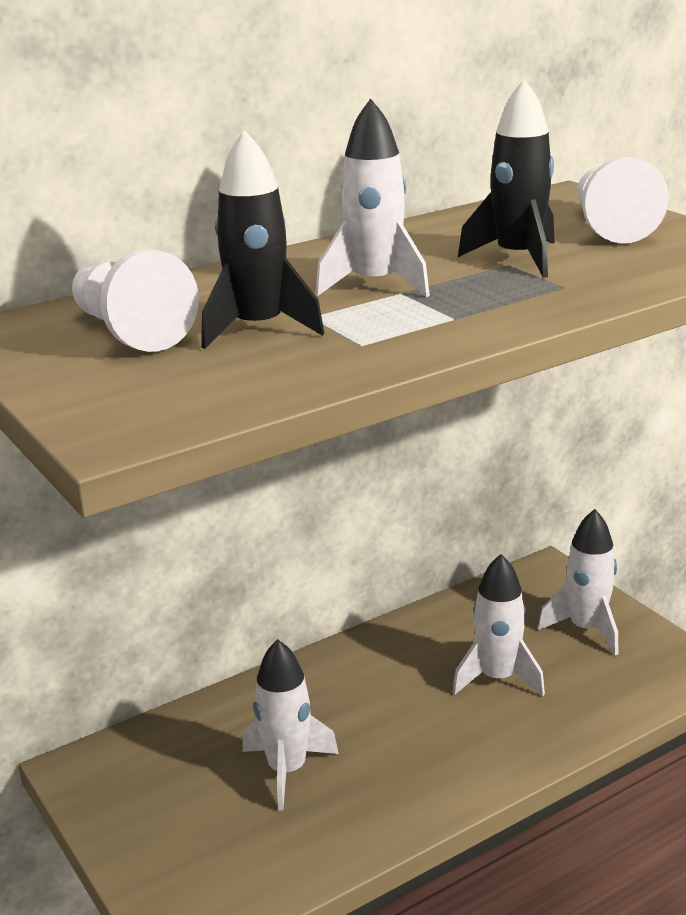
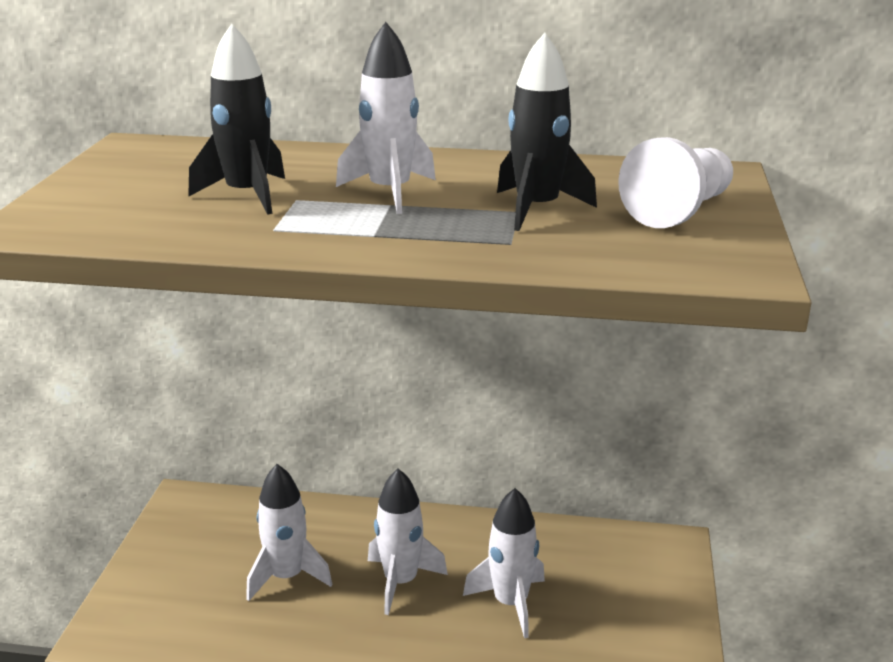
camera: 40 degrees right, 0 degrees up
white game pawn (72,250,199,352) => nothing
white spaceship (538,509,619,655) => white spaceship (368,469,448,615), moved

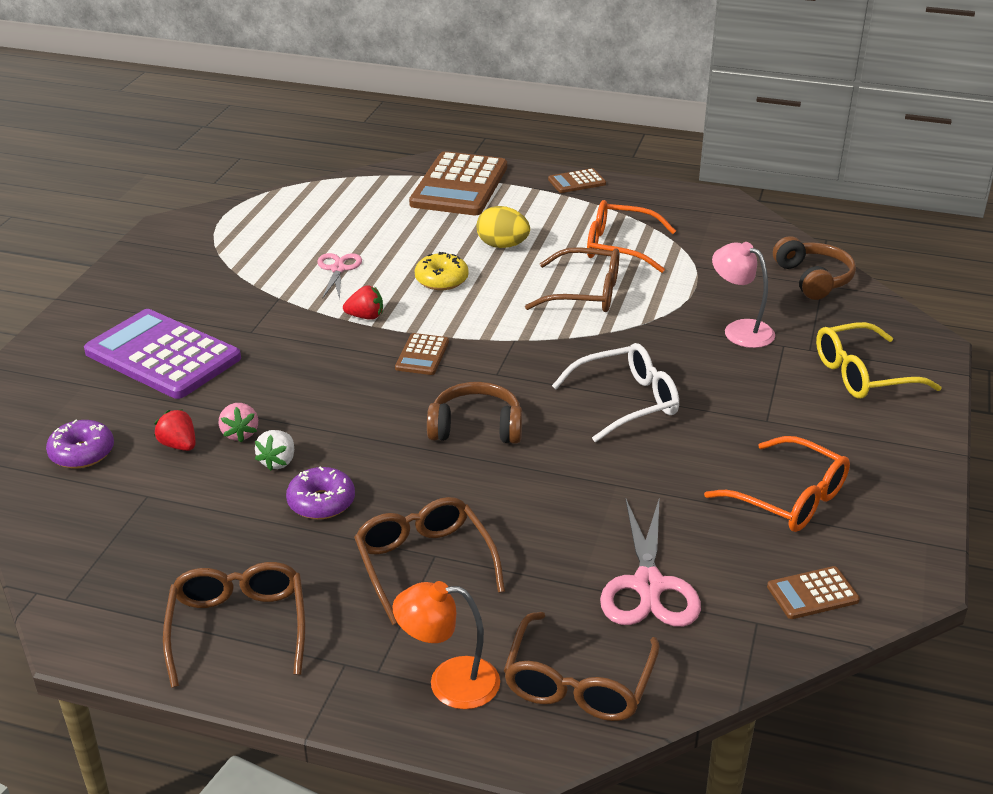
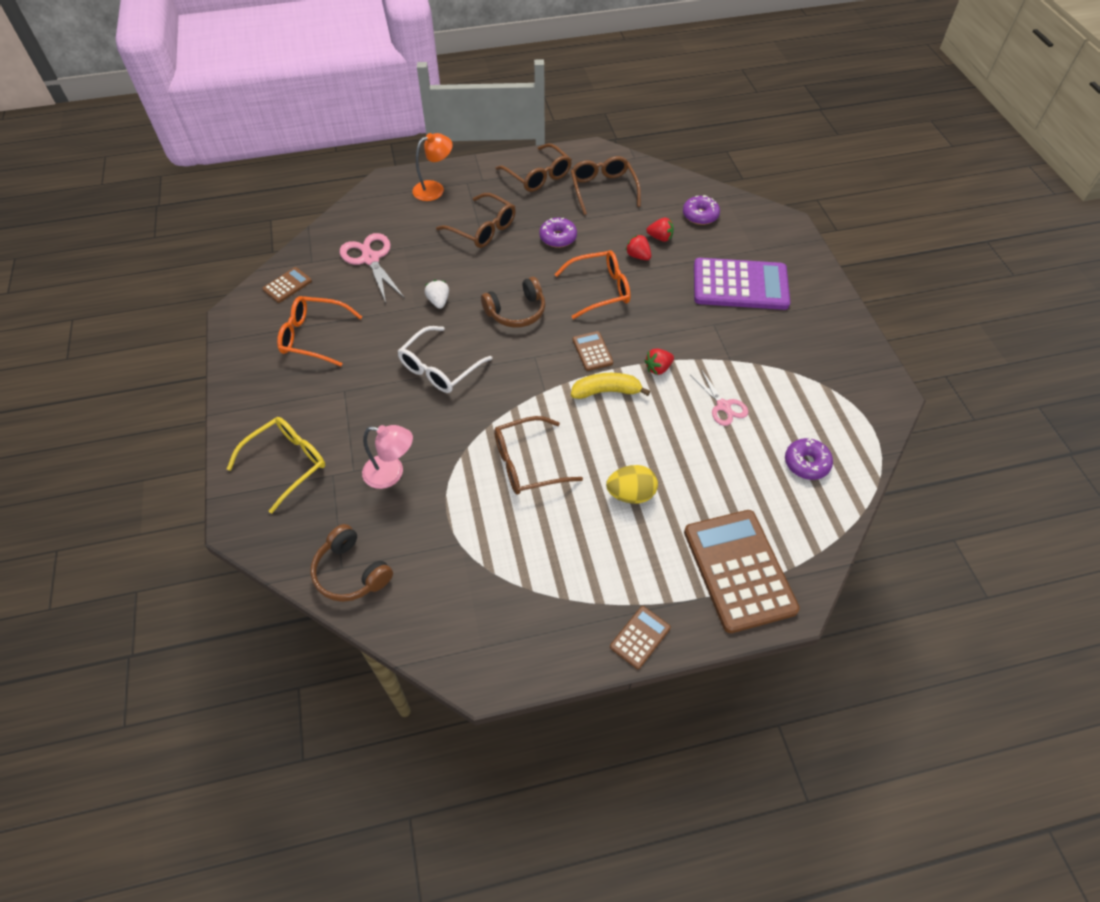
camera: 150 degrees right, 20 degrees up
rosy strawberry (219,403,258,443) => crimson strawberry (625,234,651,260)
white strawberry (255,430,294,471) => white strawberry (425,280,449,309), moved
yellow glazed donut (414,252,469,290) => nothing
brown spectacles (504,612,660,721) => brown spectacles (571,156,641,215), moved
bright orange spectacles (587,200,676,273) => bright orange spectacles (554,250,630,319), moved
nothing => yellow toy banana (571,373,650,399)
nothing => royal purple glazed donut (785,438,833,480)

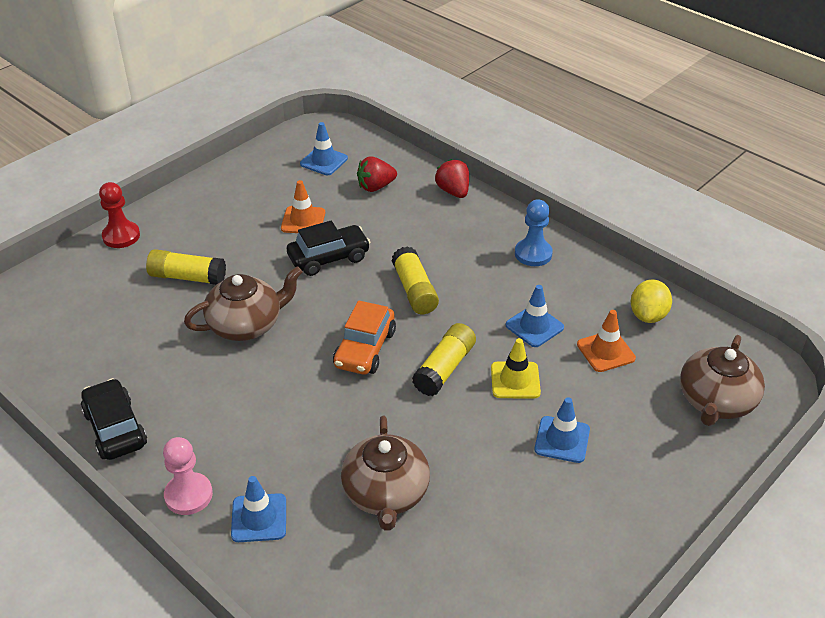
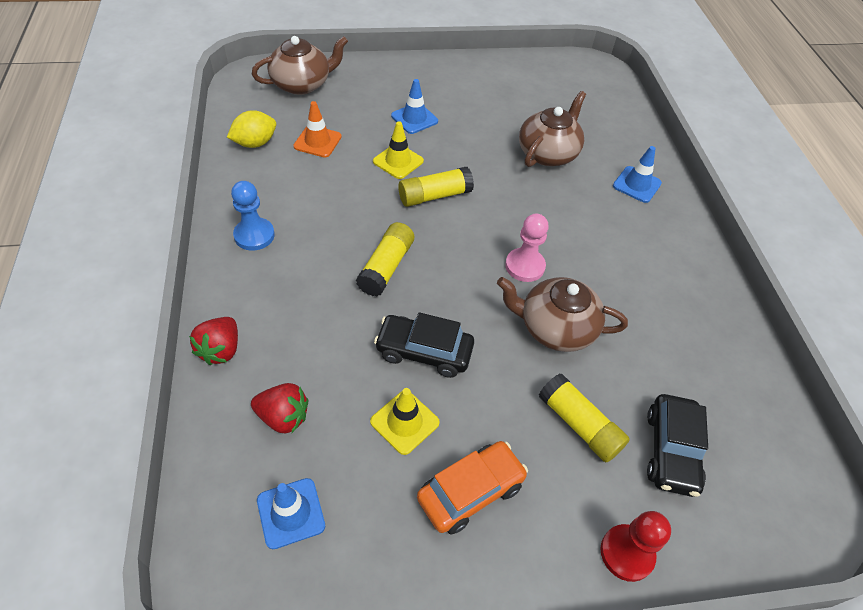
camera: 145 degrees left, 10 degrees up
jet-black toy car (81,378,147,460) => jet-black toy car (647,394,708,497), moved
rosy game pawn (163,437,213,515) => rosy game pawn (505,214,549,282), moved
bright orange road cone (281,180,325,233) => yellow road cone (370,388,440,455)
bright orange toy car (333,300,396,375) => bright orange toy car (417,441,528,535), moved
cobalt road cone (506,285,564,347) => nothing

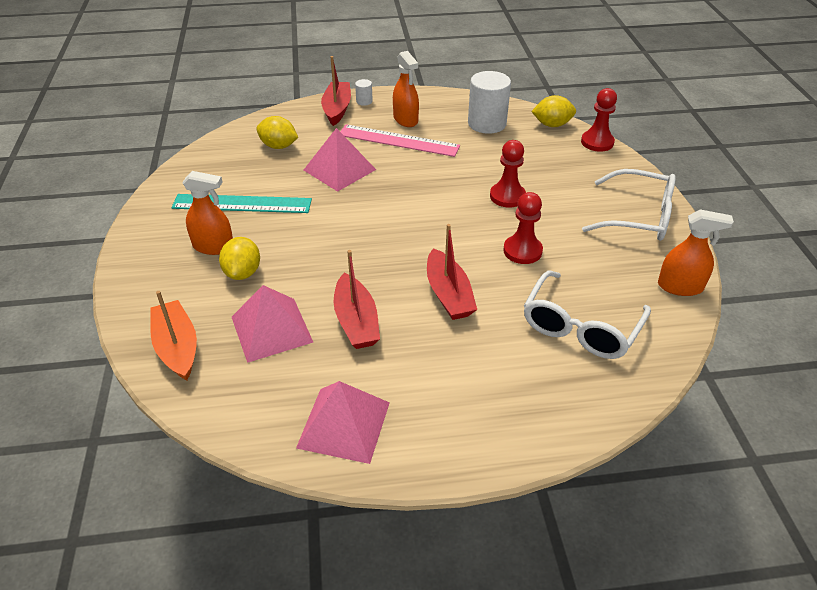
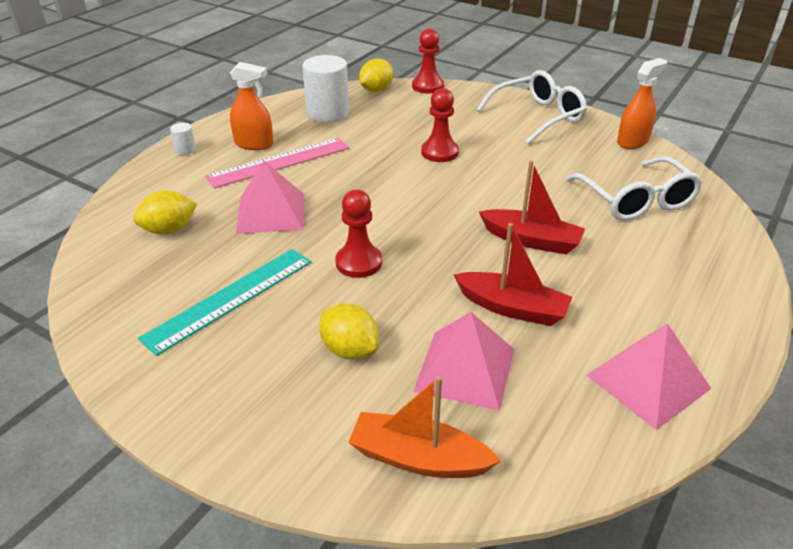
camera: 50 degrees left, 5 degrees down
bright orange spray bottle (182,171,233,255) => nothing
crimson sailboat (321,56,351,126) => nothing
crimson game pawn (503,192,543,264) => crimson game pawn (335,190,382,278), moved

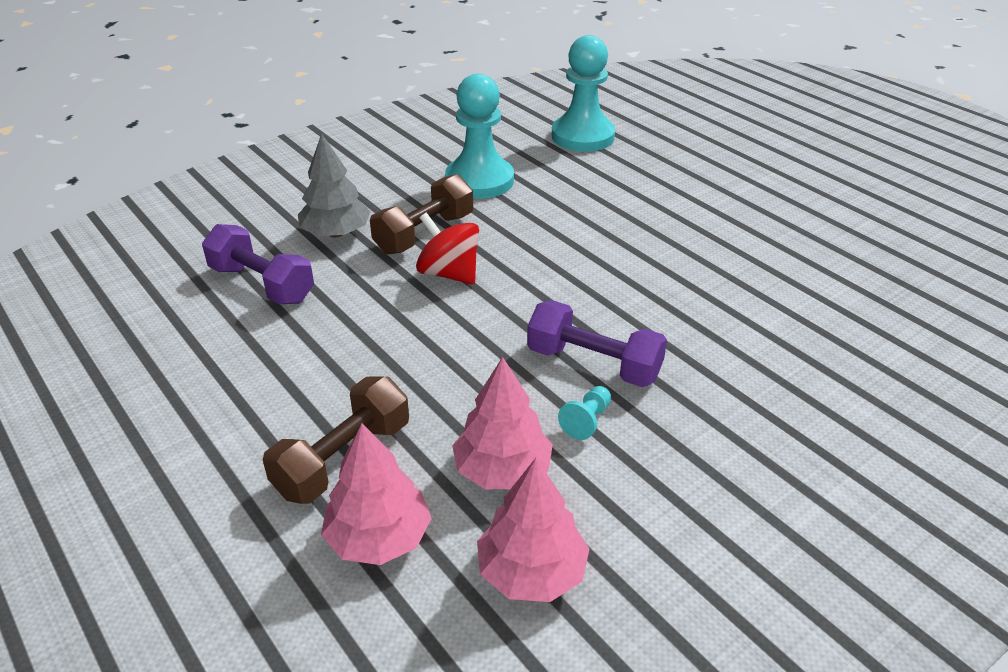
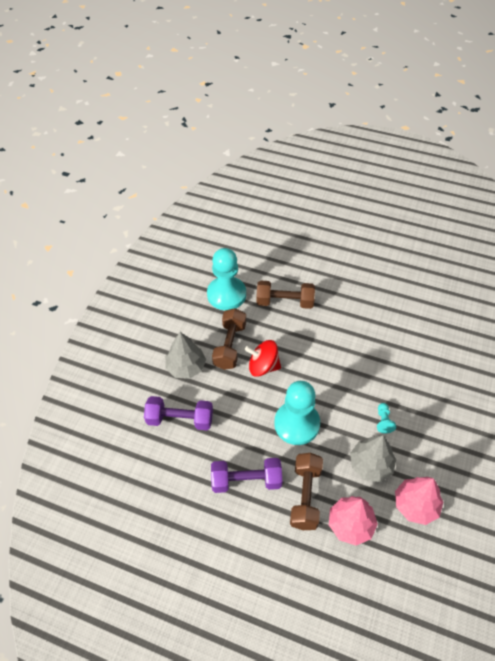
camera: 30 degrees left, 15 degrees up
rosy fir tree (452,357,553,489) => grey fir tree (350,435,396,482)
royal purple dumbbell (527,300,667,387) => royal purple dumbbell (211,458,283,493), moved
teal game pawn (551,35,615,152) => teal game pawn (274,381,320,445), moved
nothing => brown dumbbell (256,280,315,309)

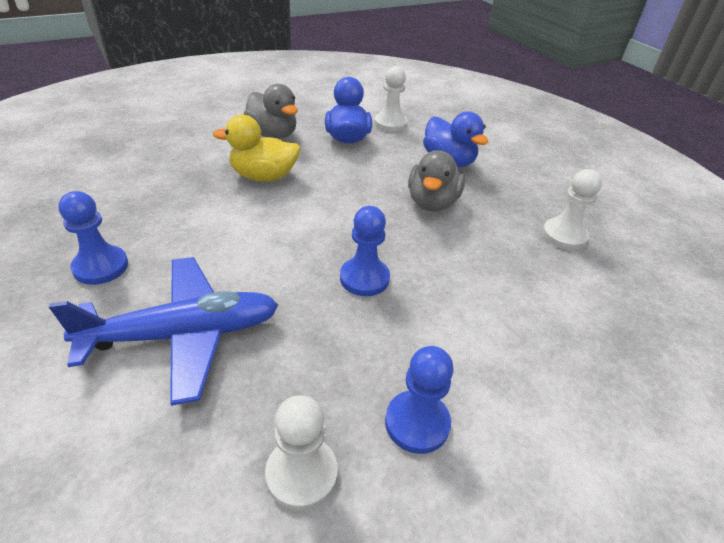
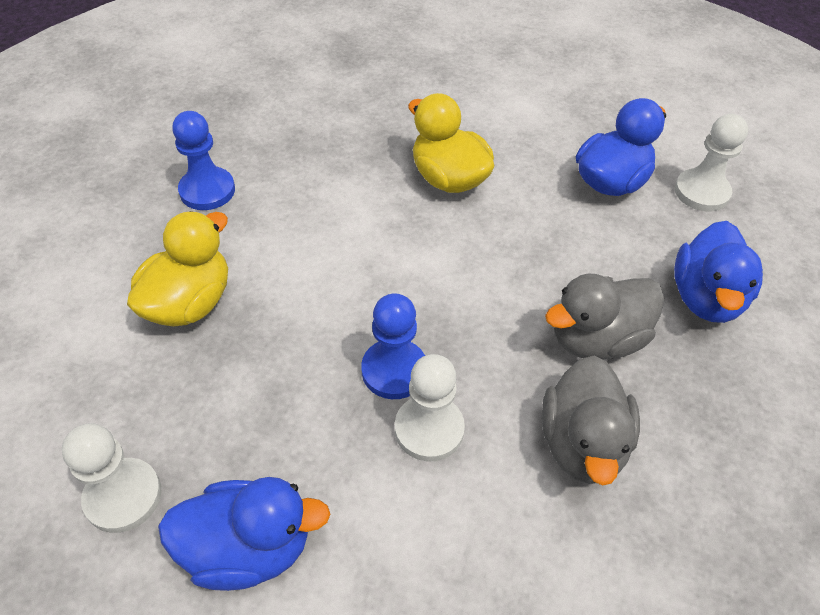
camera: 50 degrees right, 10 degrees up
cobalt aeroplane (49,257,278,406) => yellow toy duck (127,211,228,327)
grey toy duck (244,84,298,139) => grey toy duck (542,355,640,486), moved
cobalt game pawn (385,346,454,454) => cobalt toy duck (158,477,330,591)
white game pawn (542,169,602,250) => white game pawn (395,354,465,462), moved

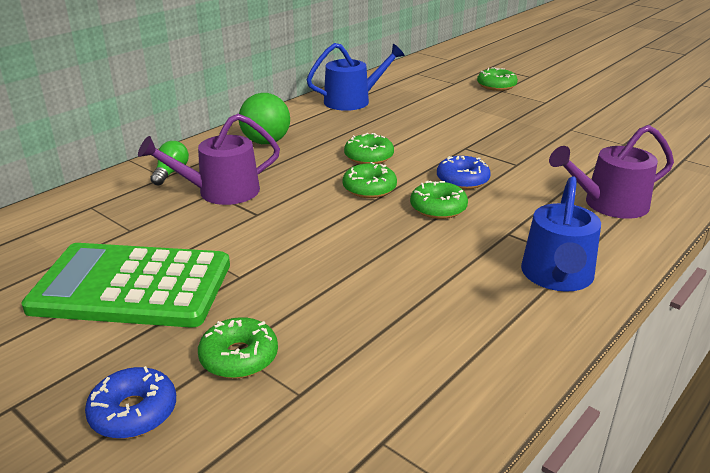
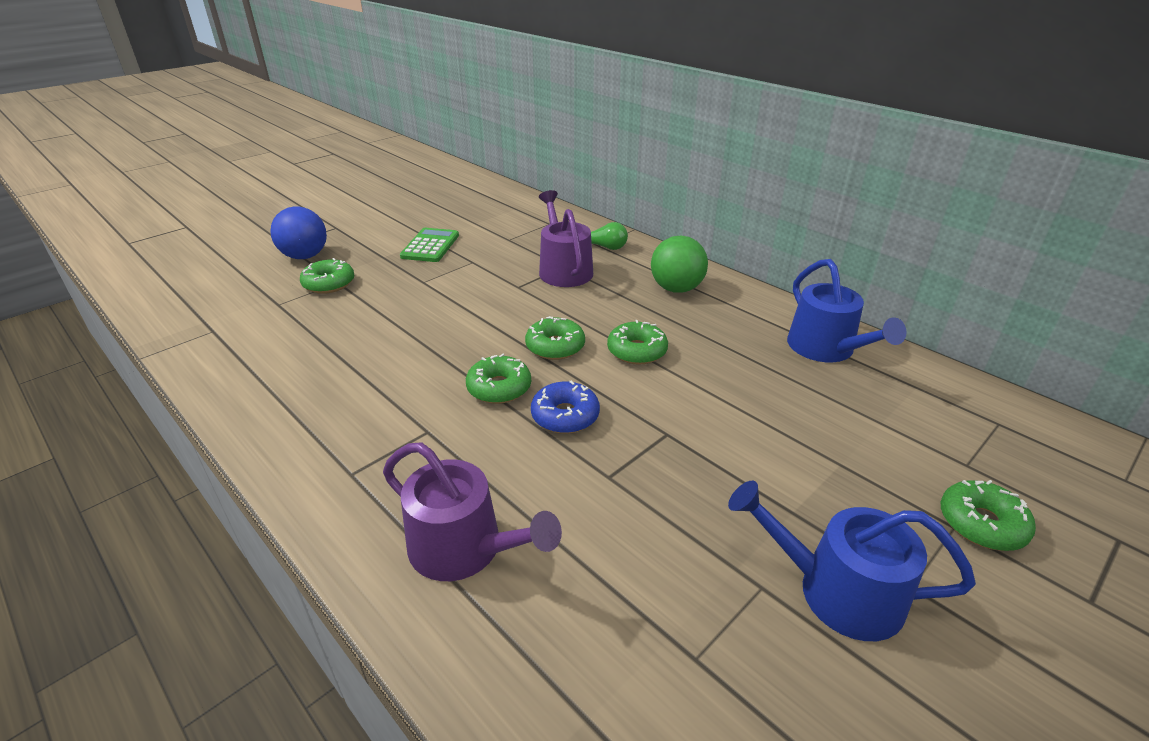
camera: 95 degrees right, 5 degrees up
green adding machine (21,243,230,328) => green adding machine (400,228,459,262), x0.53
cobalt glazed donut (85,366,176,439) => cobalt ball (270,207,327,259)
cobalt watering pot (521,176,601,292) => cobalt watering pot (728,480,976,641), moved
royal purple watering pot (549,125,674,219) => royal purple watering pot (383,443,562,581), 135 degrees clockwise

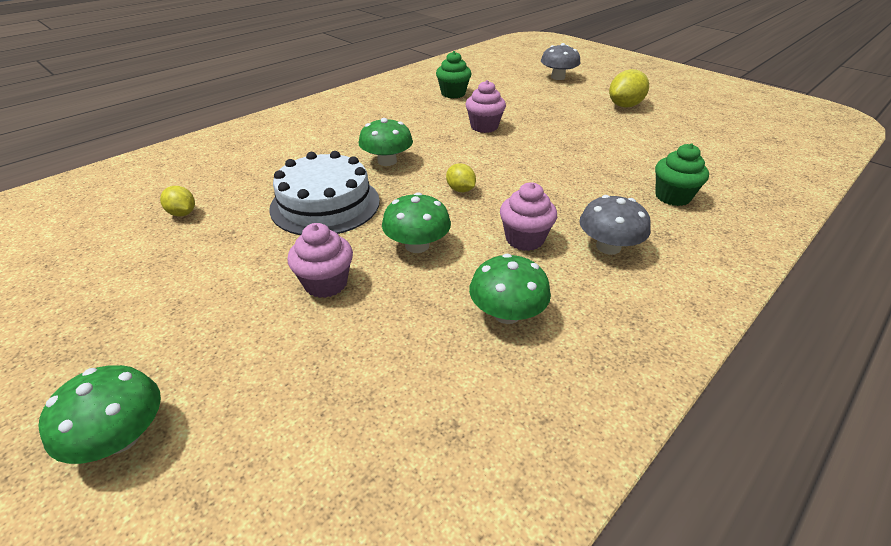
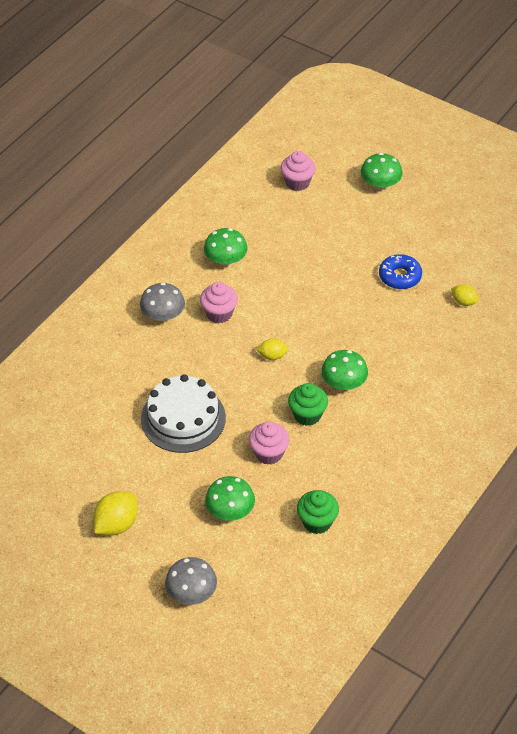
camera: 170 degrees right, 10 degrees up
white layer cake (269,151,380,235) => white layer cake (141,374,226,453), moved
rosy muffin (287,223,353,298) => rosy muffin (280,151,316,191), moved
green fungus (382,192,451,253) => green fungus (205,476,255,521), moved
yellow lemon (446,163,476,192) => yellow lemon (257,338,288,360), 45 degrees counterclockwise
green muffin (655,143,709,206) => green muffin (288,383,328,426), moved
nothing => cobalt glazed donut (379,254,422,289)

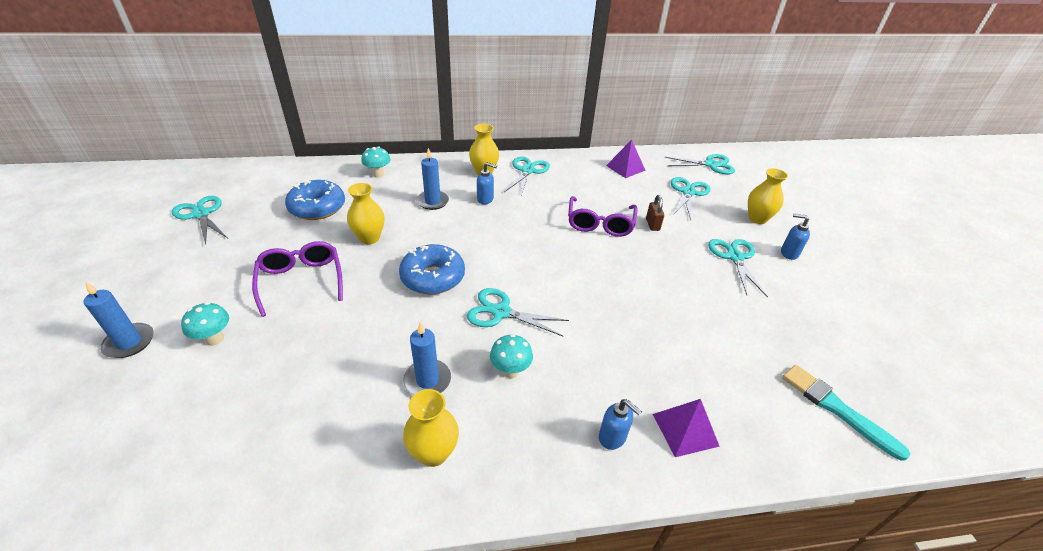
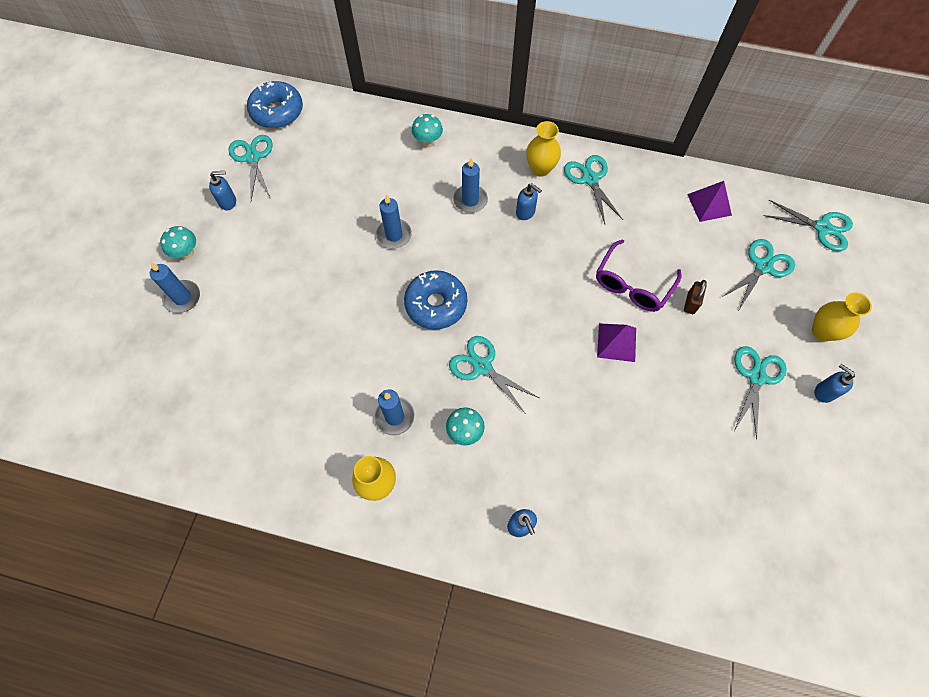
camera: 25 degrees right, 25 degrees up
teal fungus (181,302,229,346) => teal fungus (160,226,196,259), moved
royal purple spectacles (252,241,343,317) => nothing
cobalt glazed donut (285,180,345,220) => cobalt glazed donut (247,81,303,128), moved
yellow vase (347,183,384,244) => cobalt candle (376,194,412,249)
teal shears (504,156,550,195) => teal shears (564,155,623,224), 60 degrees counterclockwise
royal purple solid pyramid (653,399,720,457) => royal purple solid pyramid (597,323,636,362), moved
teal brush (782,365,911,461) => nothing
nothing => cobalt soap pump (209,171,236,211)

